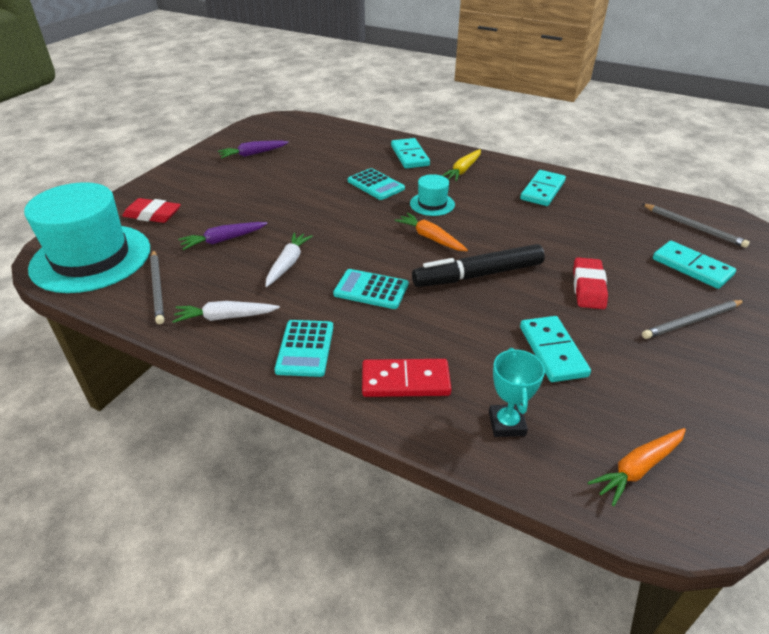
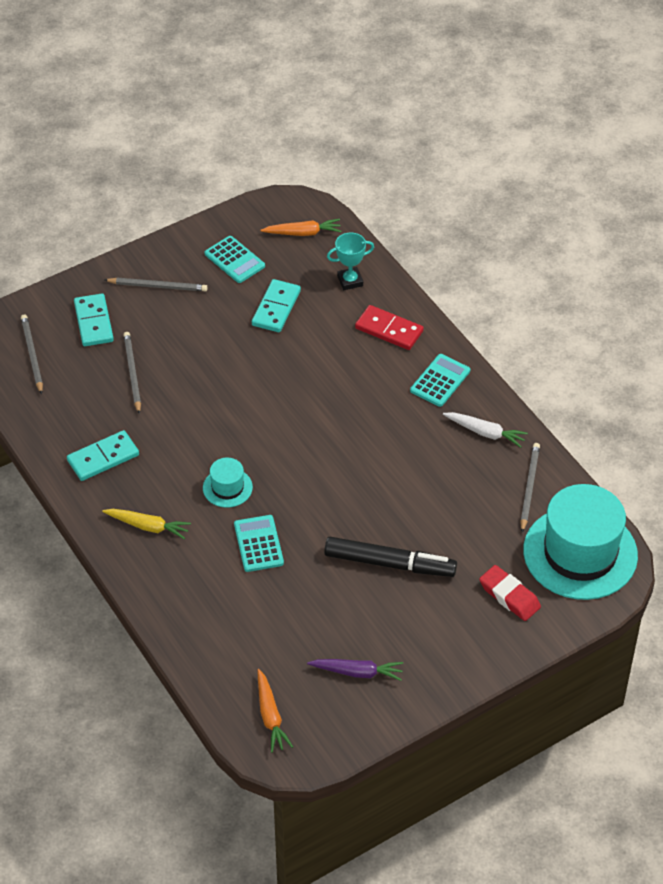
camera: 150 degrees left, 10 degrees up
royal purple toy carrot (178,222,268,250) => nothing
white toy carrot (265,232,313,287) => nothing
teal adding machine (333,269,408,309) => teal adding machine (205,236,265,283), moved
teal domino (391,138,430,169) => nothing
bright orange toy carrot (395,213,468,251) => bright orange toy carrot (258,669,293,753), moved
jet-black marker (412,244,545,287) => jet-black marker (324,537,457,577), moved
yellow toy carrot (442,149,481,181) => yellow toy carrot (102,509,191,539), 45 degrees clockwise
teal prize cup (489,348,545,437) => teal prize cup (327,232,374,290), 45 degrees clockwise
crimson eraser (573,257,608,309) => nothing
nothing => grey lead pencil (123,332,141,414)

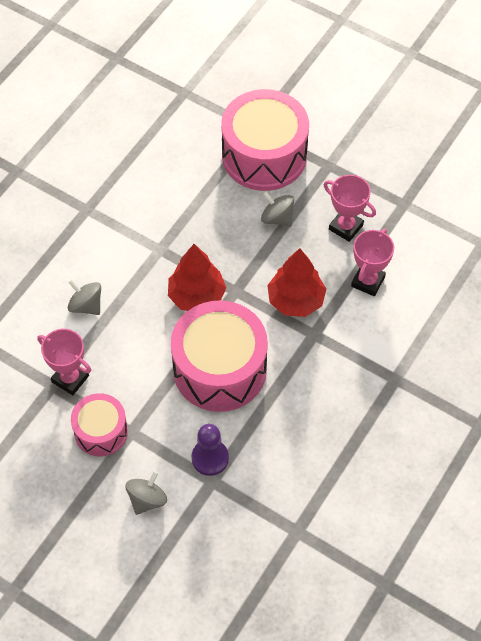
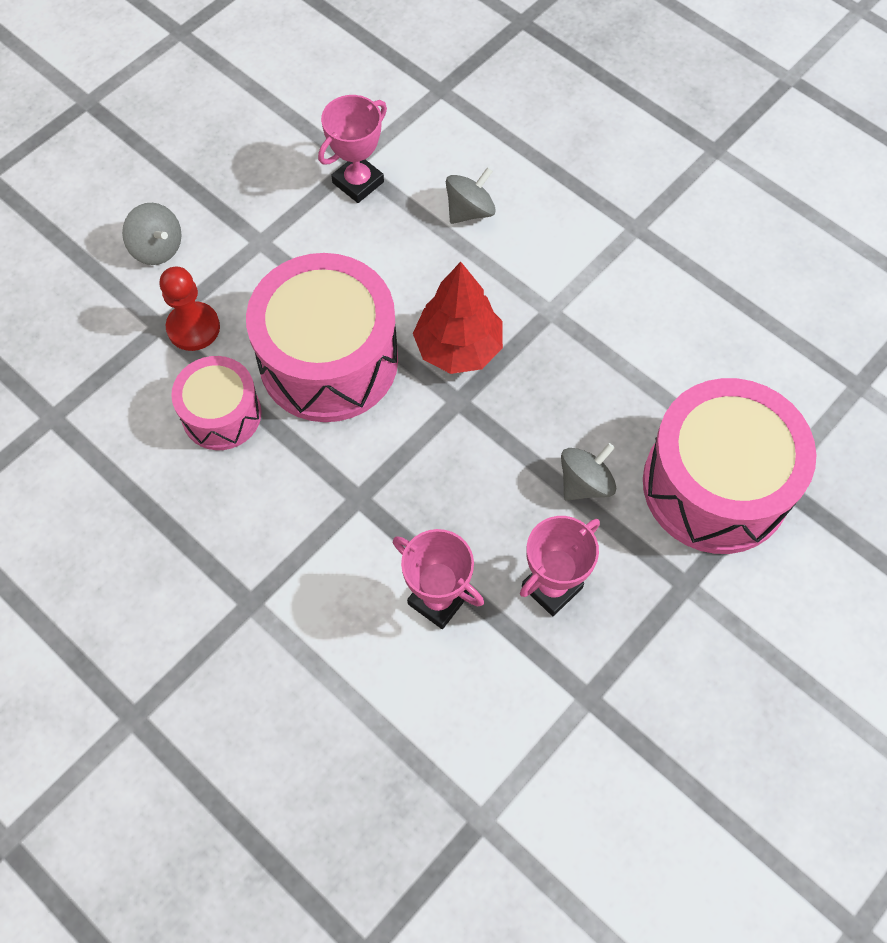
camera: 100 degrees right, 5 degrees up
rosy toy drum (71,393,128,456) => rosy toy drum (171,356,261,450), moved
royal purple game pawn (191,424,229,476) => crimson game pawn (160,267,220,351)
crimson fir tree (267,248,326,317) => nothing

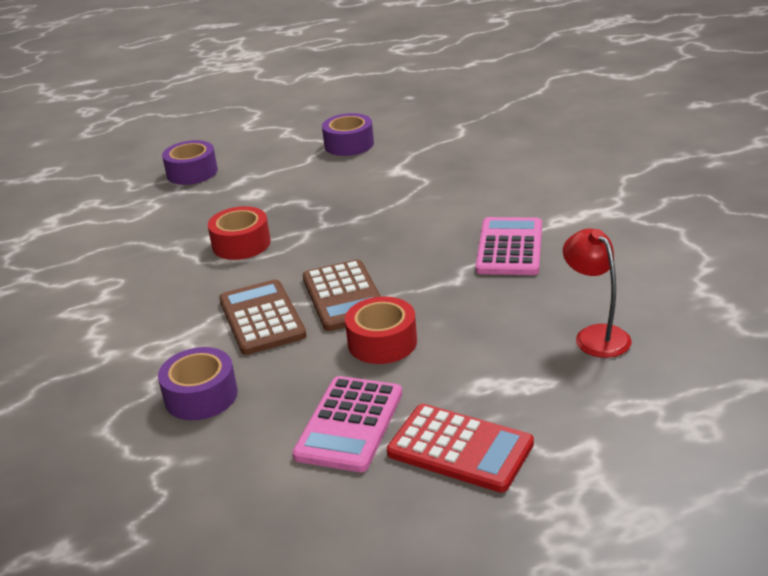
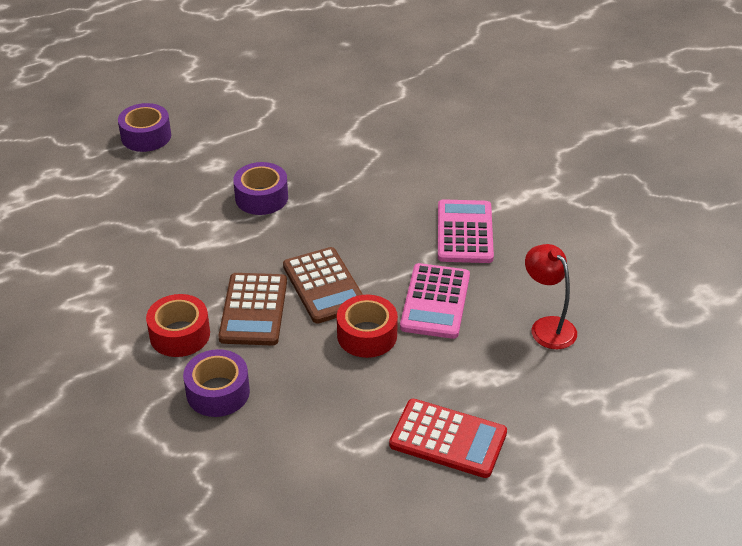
camera: 10 degrees left, 10 degrees up
crimson sticky tape (208,206,271,260) => crimson sticky tape (146,294,210,357), moved
brown adding machine (219,279,307,355) => brown adding machine (218,273,287,345), 150 degrees counterclockwise
rosy adding machine (292,376,402,472) => rosy adding machine (400,263,470,339), moved
royal purple sticky tape (322,113,374,156) => royal purple sticky tape (233,162,288,215), moved

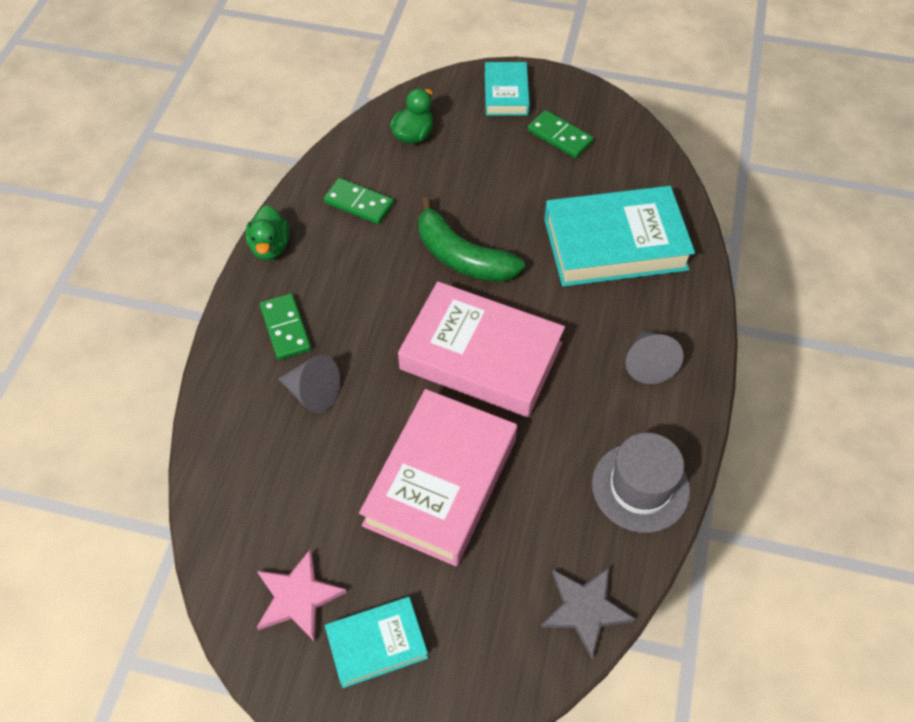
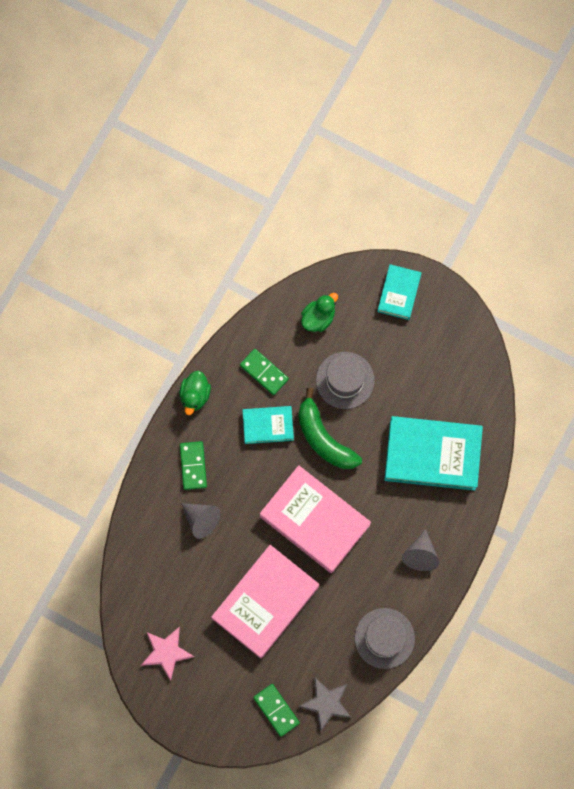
camera: 15 degrees right, 20 degrees up
teal book (325,597,428,688) => teal book (242,406,294,444), moved
green domino (528,110,594,158) => green domino (253,684,300,737), moved
nothing => grey top hat (316,352,375,409)

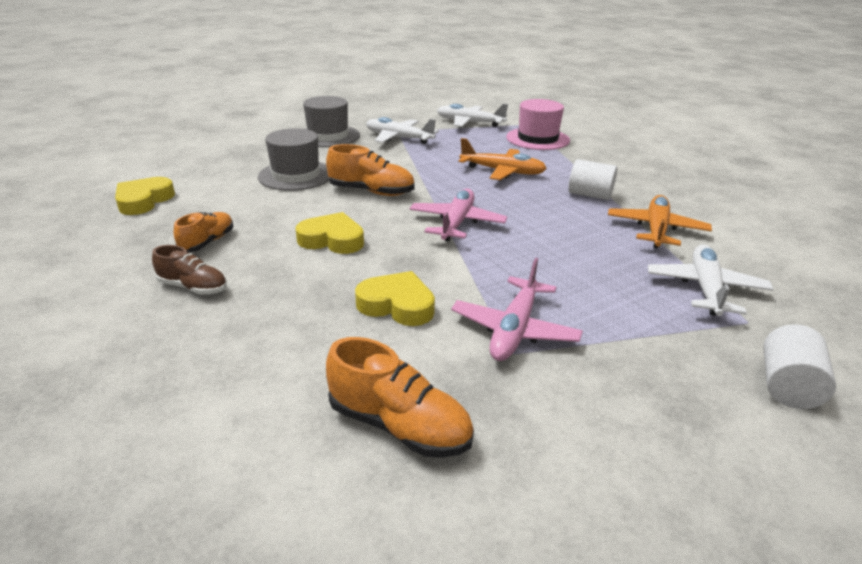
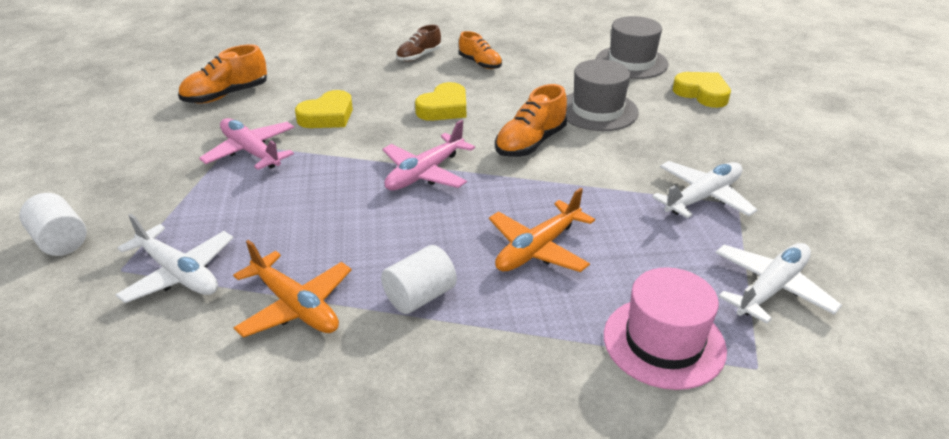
camera: 115 degrees right, 5 degrees up
yellow heart (115,177,175,215) => yellow heart (673,72,731,108), moved
grey top hat (303,96,360,147) => grey top hat (596,16,669,79), moved
rosy aeroplane (409,189,507,242) => rosy aeroplane (383,120,475,190), 90 degrees clockwise

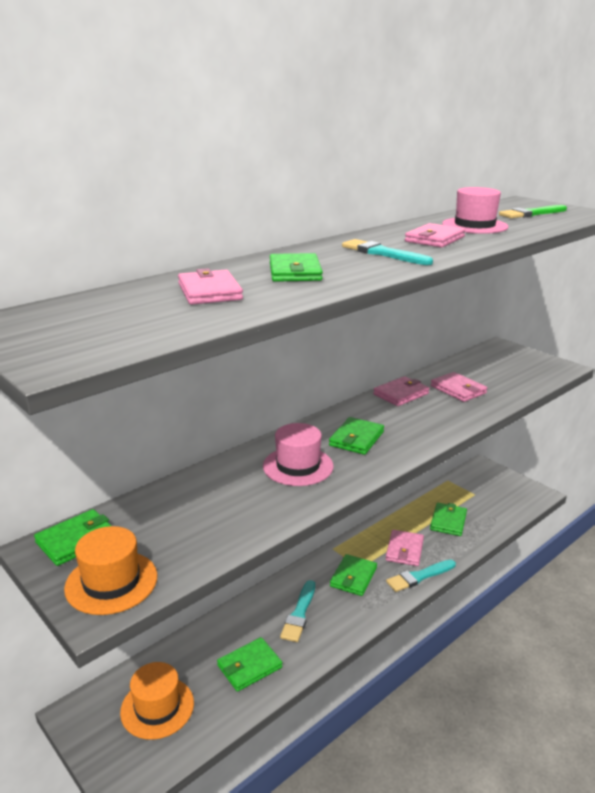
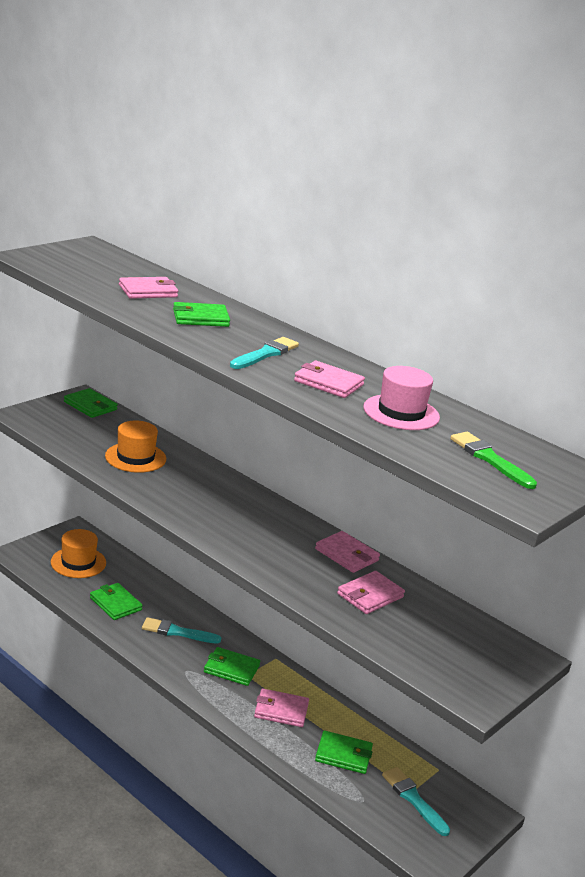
camera: 80 degrees right, 0 degrees up
bright orange top hat (64,526,157,615) => bright orange top hat (105,421,166,473), moved
rosy top hat (263,423,334,486) => nothing
green billfold (329,417,384,455) => nothing
teal brush (386,559,456,592) => teal brush (382,767,450,836), moved

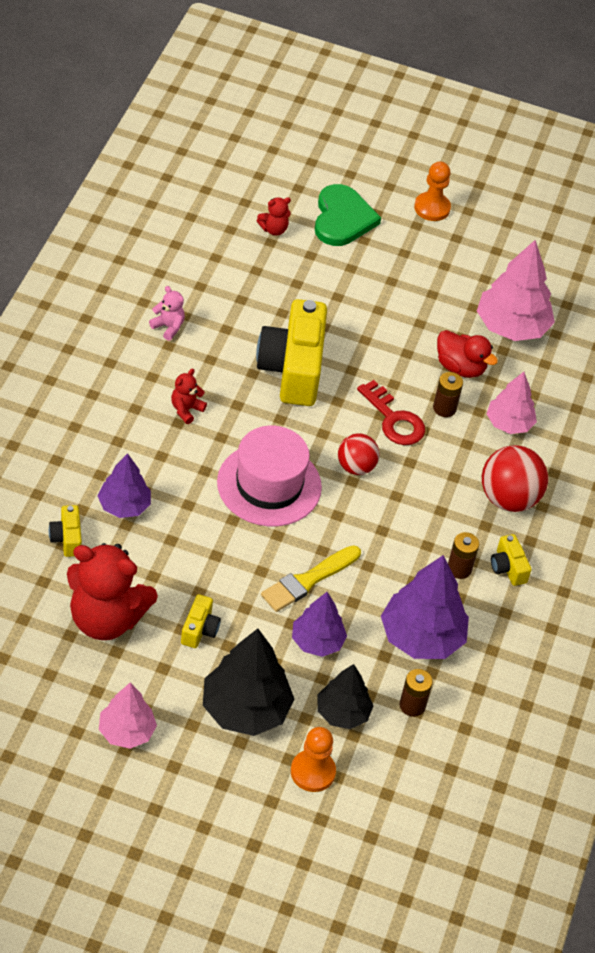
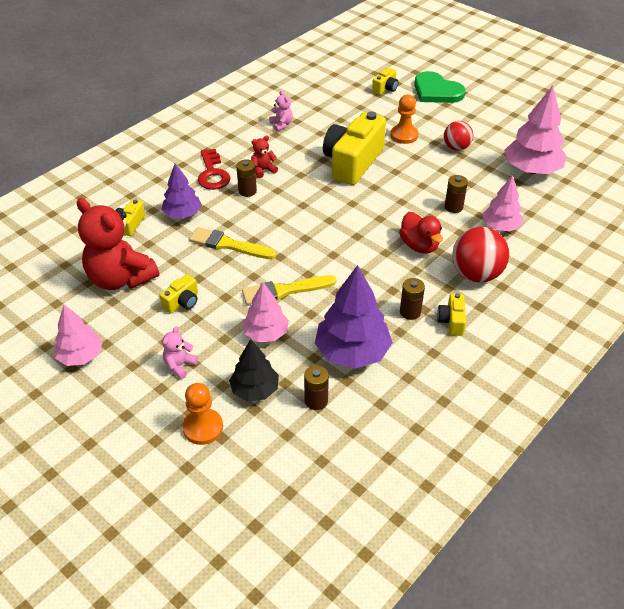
camera: 30 degrees right, 5 degrees down
jet-black fir tree (203,629,294,736) => rosy teddy (162,326,198,379)
rosy top hat (217,426,322,526) => nothing
crimson teddy (256,197,291,236) => yellow photo camera (372,68,398,95)
royal purple fir tree (292,592,347,657) => rosy fir tree (242,282,289,342)
green heart (315,184,381,246) => green heart (414,71,466,103), 105 degrees clockwise
crimson ball (338,433,379,475) => crimson ball (444,121,473,151), moved
crimson door key (357,380,425,445) => crimson door key (198,149,231,190), moved
bright orange game pawn (414,161,451,221) => bright orange game pawn (390,94,418,144), moved
crimson toy duck (437,330,498,378) => crimson toy duck (399,212,443,254), moved
nothing => yellow brush (189,227,276,259)
nothing => brown power cell (236,159,257,197)

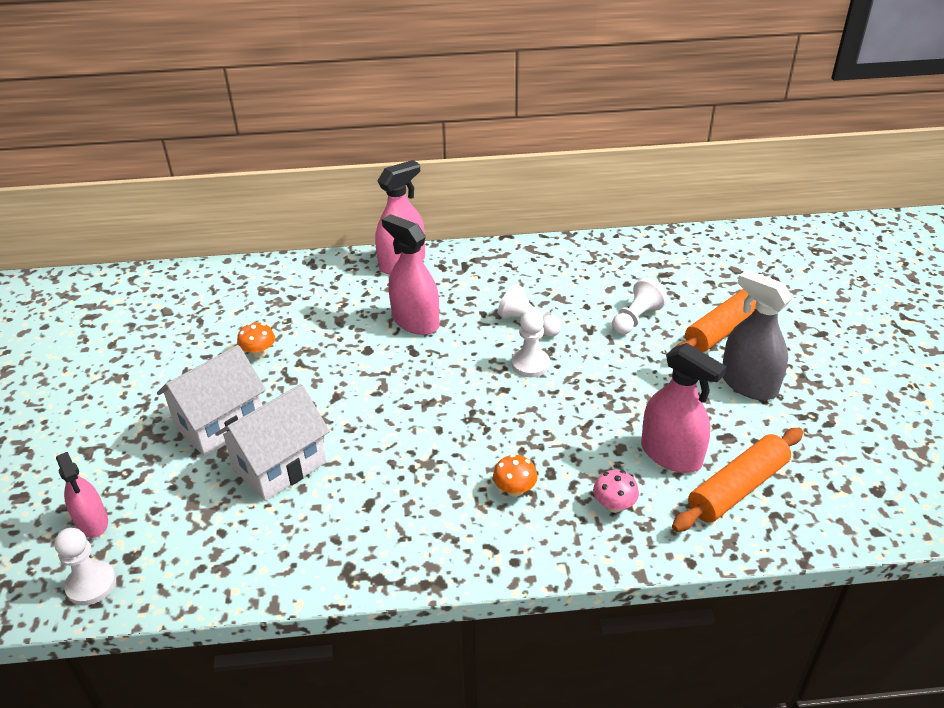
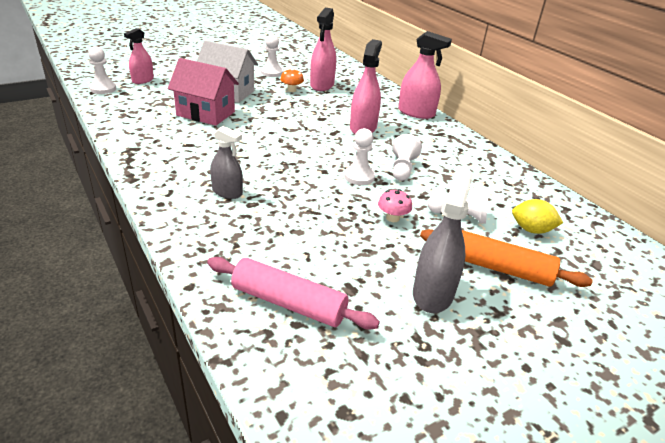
camera: 60 degrees right, 5 degrees down
white cottage (215,384,330,501) => rosy cottage (168,58,239,126)
bright orange fungus (493,454,537,497) => grey spray bottle (210,126,243,199)
rosy fungus (593,470,639,513) => rosy fungus (378,189,412,222), moved
rosy spray bottle (641,343,727,473) => rosy spray bottle (310,8,336,91), moved
bright orange dough roller (672,428,803,532) => rosy dough roller (207,257,380,330)
nothing => white game pawn (261,35,283,77)
nothing => yellow lemon (512,199,563,234)

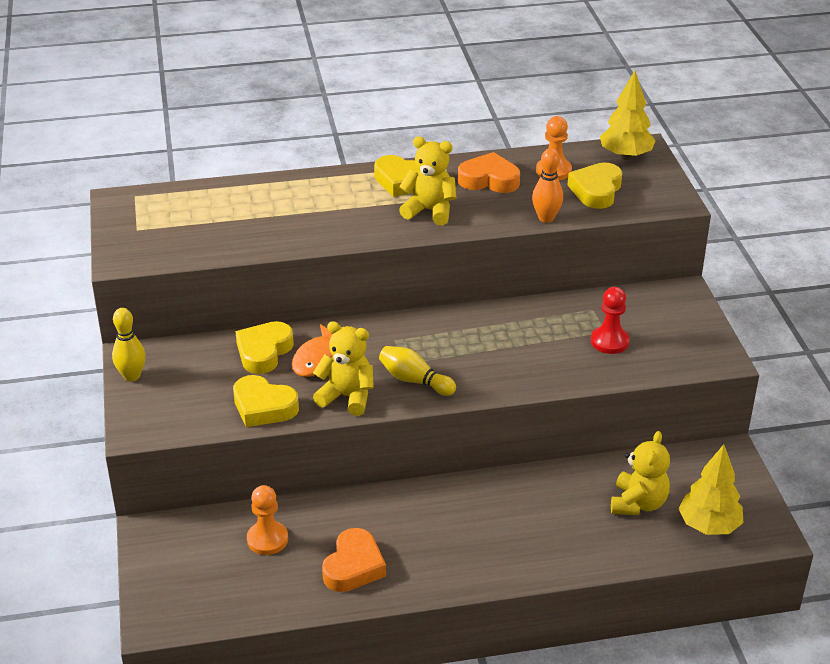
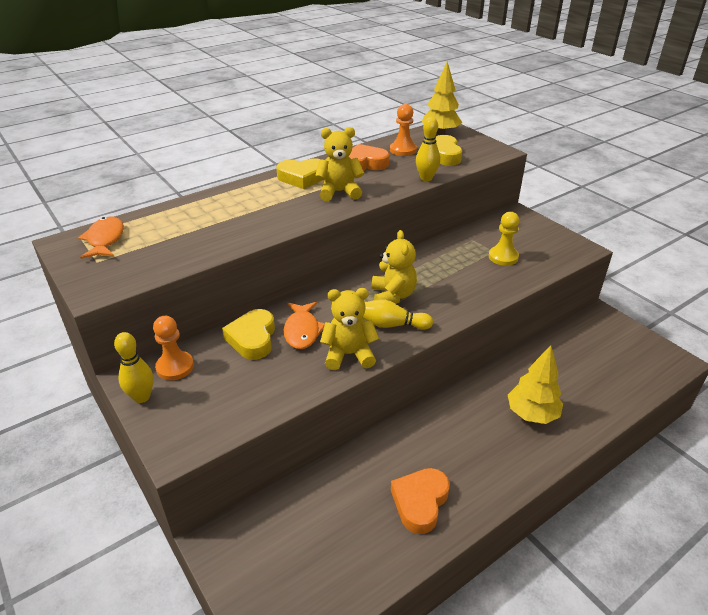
camera: 25 degrees left, 0 degrees up
yellow heart (233,375,299,427) => nothing
bright orange game pawn (247,485,288,555) => bright orange game pawn (153,316,194,380), moved
bright orange heart (322,528,386,592) => bright orange heart (391,468,450,534), 150 degrees counterclockwise
bright orange skittle (532,148,563,223) => yellow skittle (416,117,440,181)
crimson game pawn (591,287,630,354) => yellow game pawn (489,212,519,266)
yellow teddy (611,431,670,515) => yellow teddy (372,230,417,304), moved
yellow fir tree (678,444,744,535) => yellow fir tree (508,345,563,424), moved
nothing => bright orange fish figure (78,216,124,259)

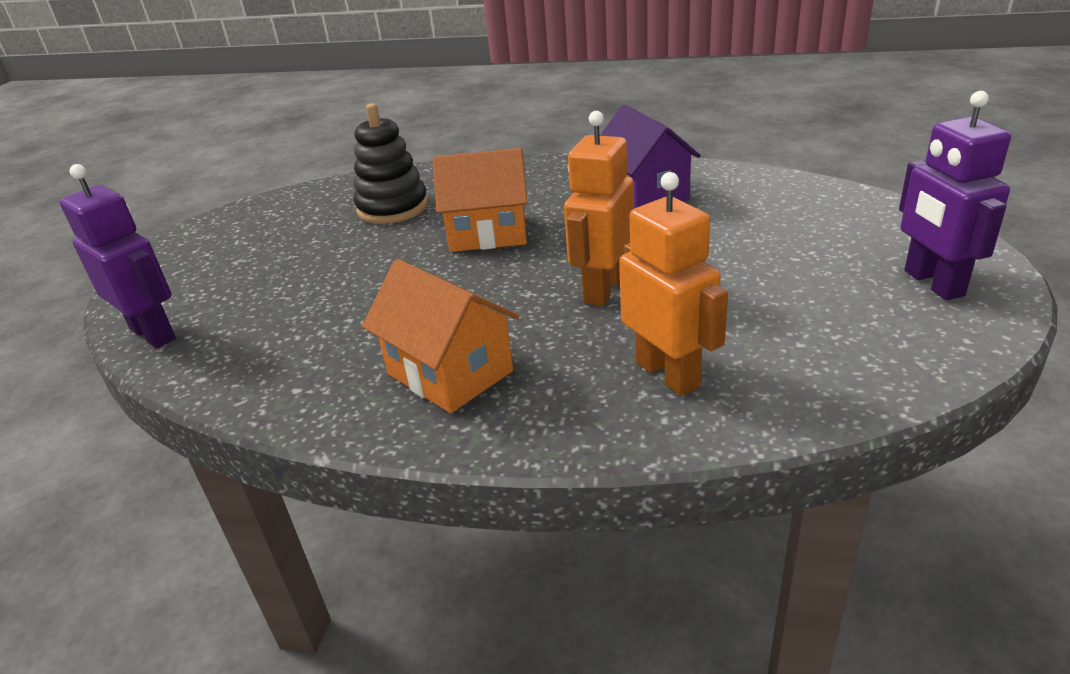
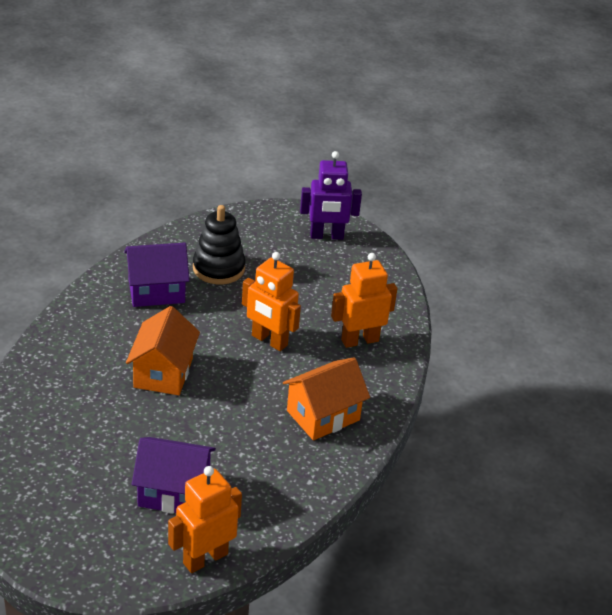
camera: 85 degrees left, 5 degrees up
royal purple toy robot (60,164,176,348) => bright orange toy robot (168,466,242,573)
jet-black ring stacker (354,103,428,224) => jet-black ring stacker (193,205,246,285), moved
nothing => royal purple cottage (132,437,216,513)

